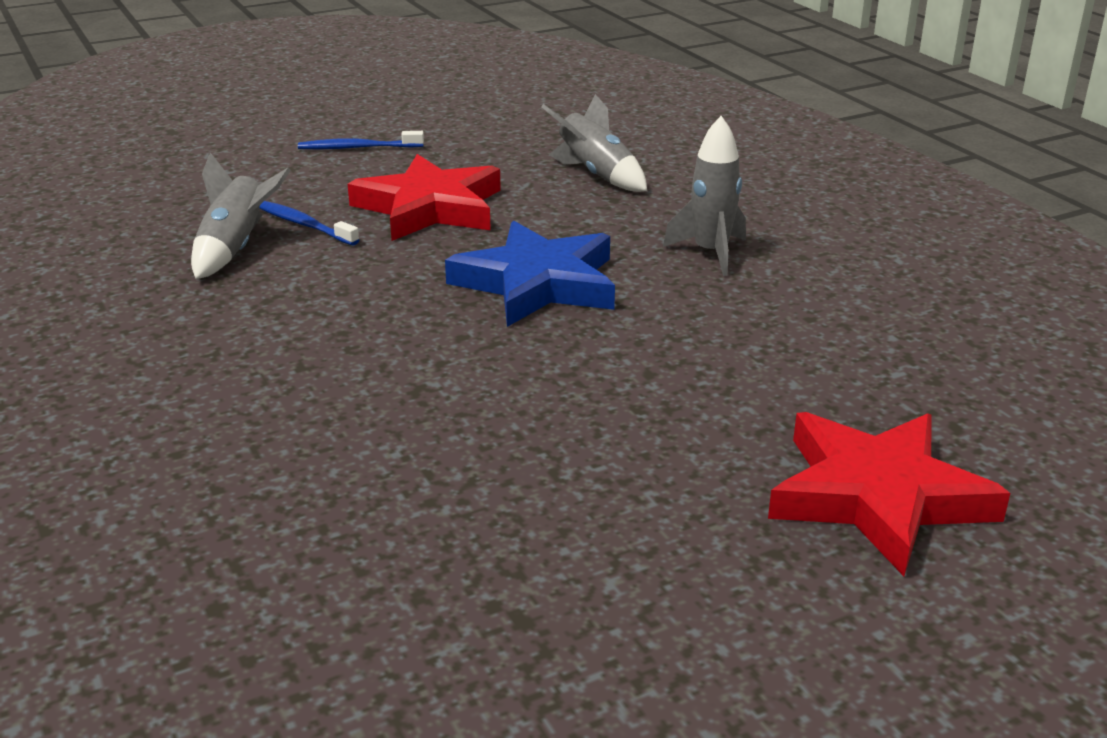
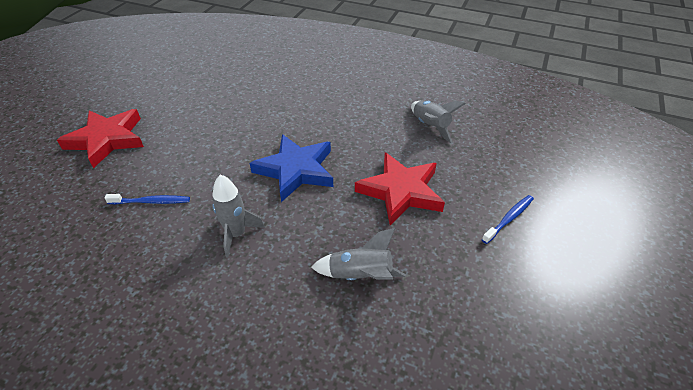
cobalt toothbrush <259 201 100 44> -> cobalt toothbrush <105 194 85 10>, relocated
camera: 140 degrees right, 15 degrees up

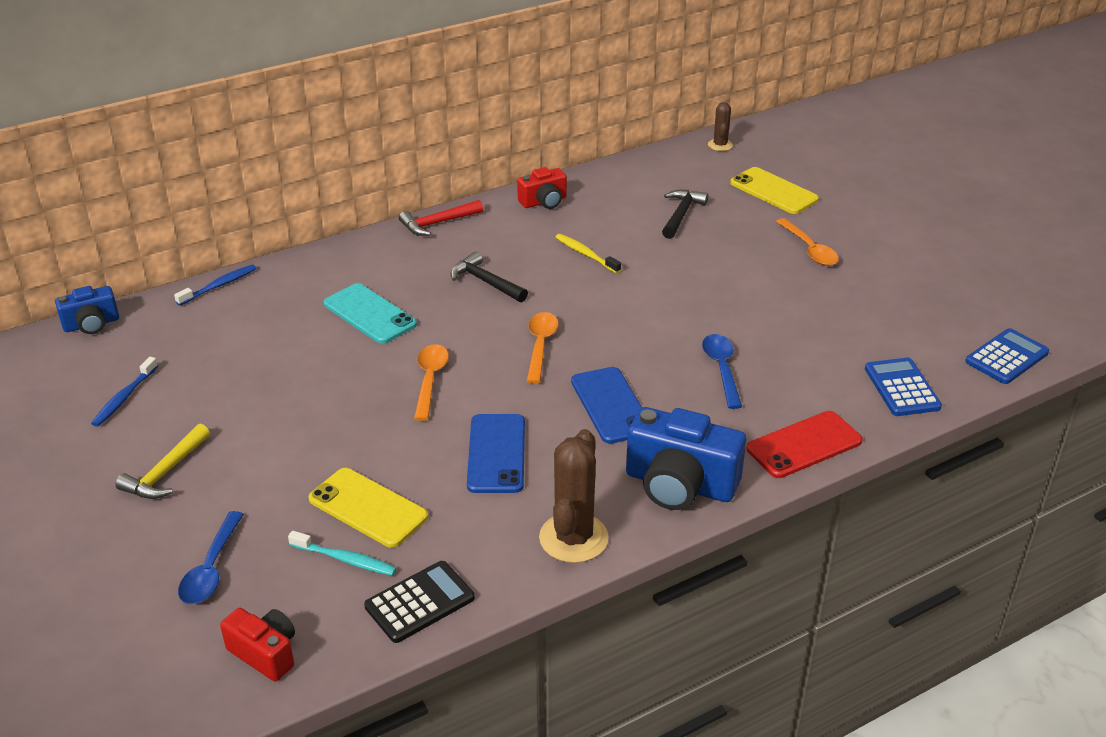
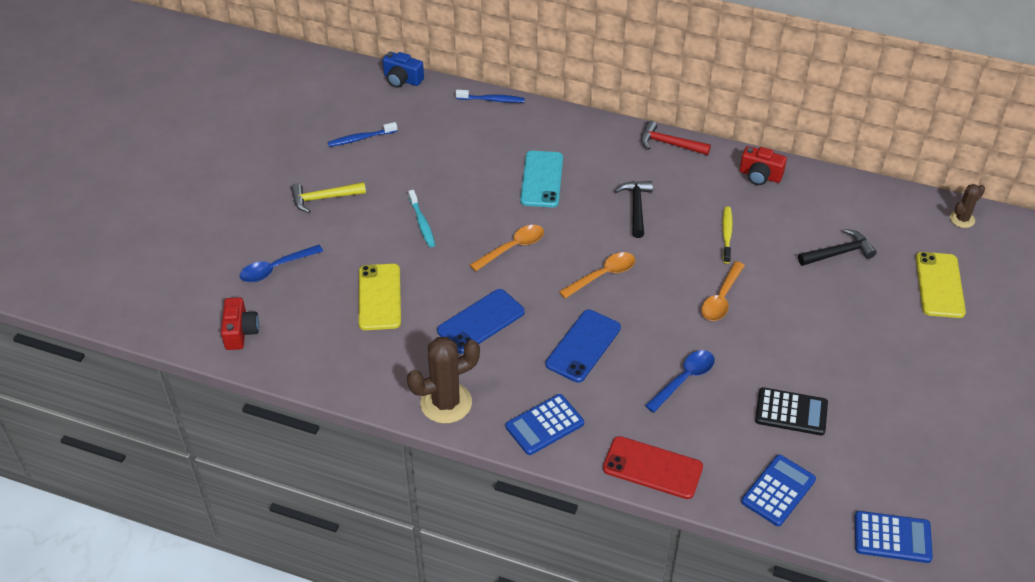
bright orange spoon <776 218 63 48> -> bright orange spoon <701 261 44 60>, relocated
cobalt camera <626 407 120 103> -> cobalt calculator <506 394 78 61>
teal toothbrush <288 531 109 45> -> teal toothbrush <408 190 27 57>, relocated
black calculator <364 561 111 82> -> black calculator <755 387 73 48>, relocated
camera: 50 degrees right, 10 degrees up

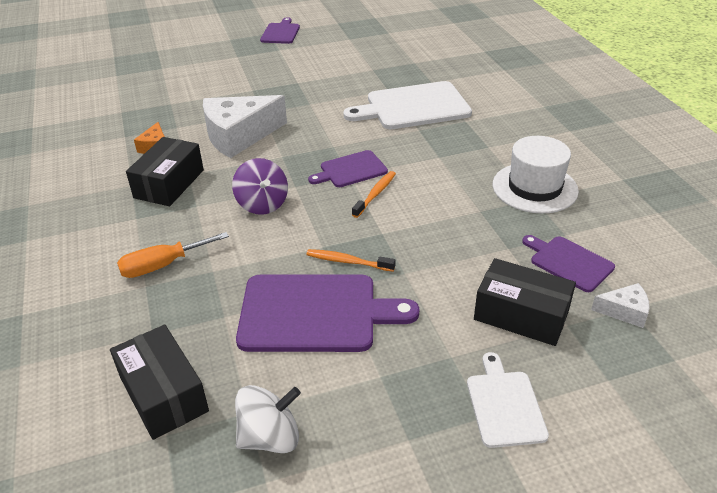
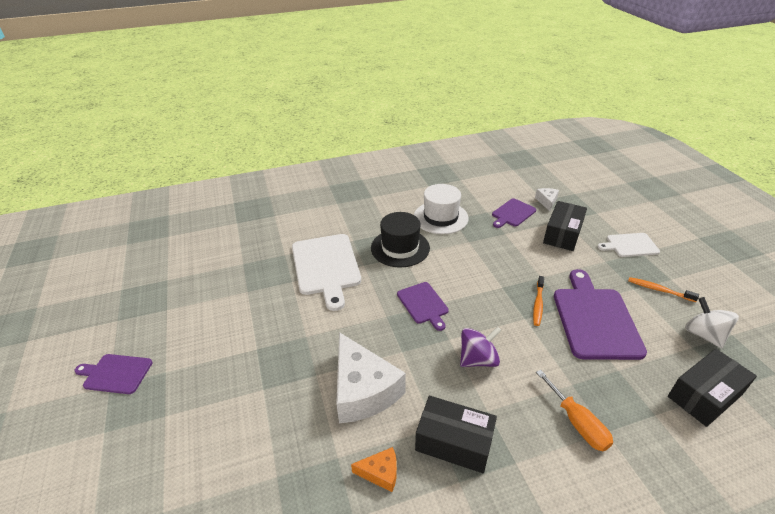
bright orange toothbrush <352 171 44 47> -> bright orange toothbrush <628 277 71 25>, relocated
none -> black hat <371 212 59 56>
camera: 90 degrees left, 0 degrees up

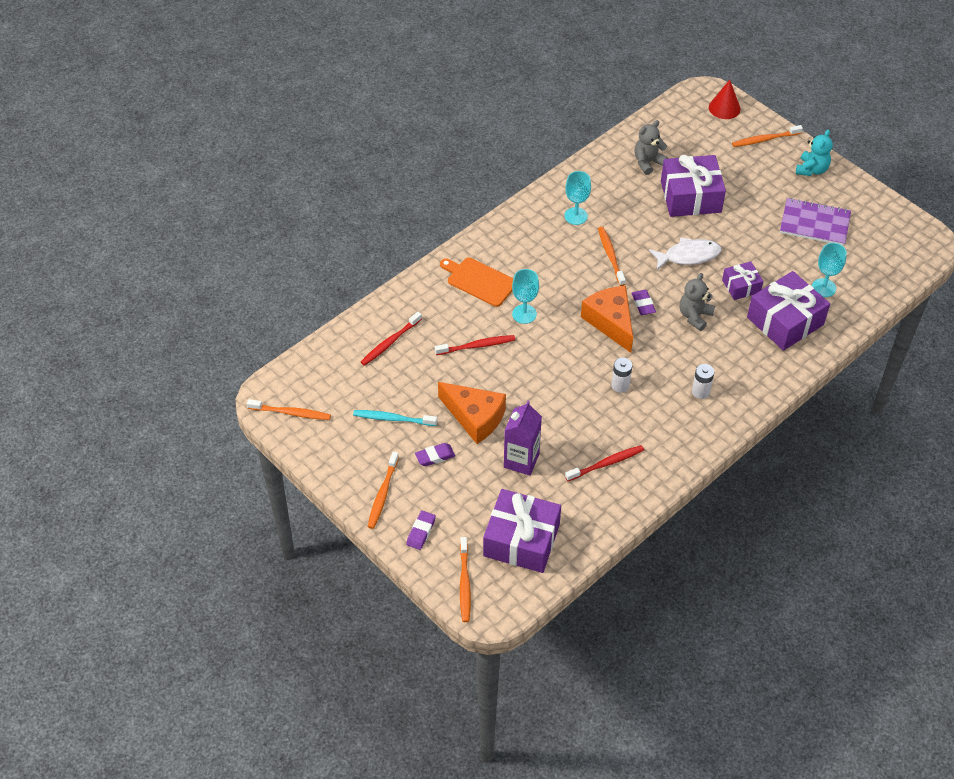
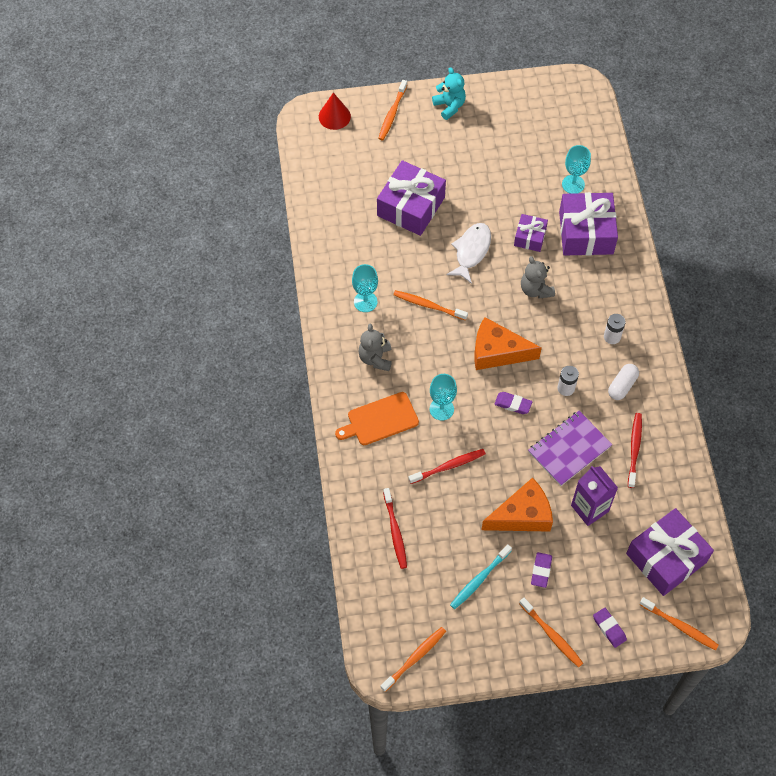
ash-grey stuffed bear <634 120 34 55> -> ash-grey stuffed bear <358 324 34 47>, relocated
violet notebook <780 198 71 48> -> violet notebook <528 411 84 75>, relocated
violet gum eraser <631 290 25 25> -> violet gum eraser <494 392 38 22>, relocated
scarlet toothbrush <435 335 80 20> -> scarlet toothbrush <408 449 78 35>, 45 degrees clockwise
none -> pure white capsule <608 364 31 36>
camera: 55 degrees left, 10 degrees up

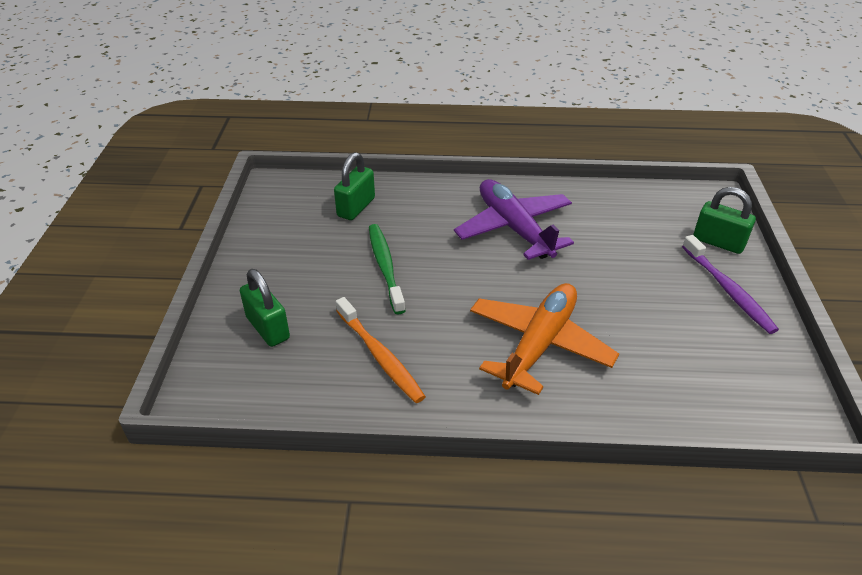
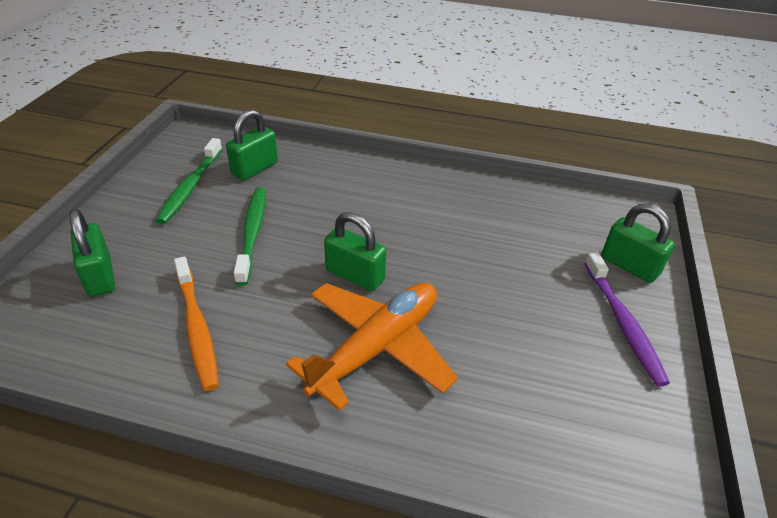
violet plane <454 179 120 81> -> none
none -> emerald toothbrush <156 138 66 86>
none -> emerald padlock <324 212 62 79>
camera: 10 degrees right, 0 degrees up

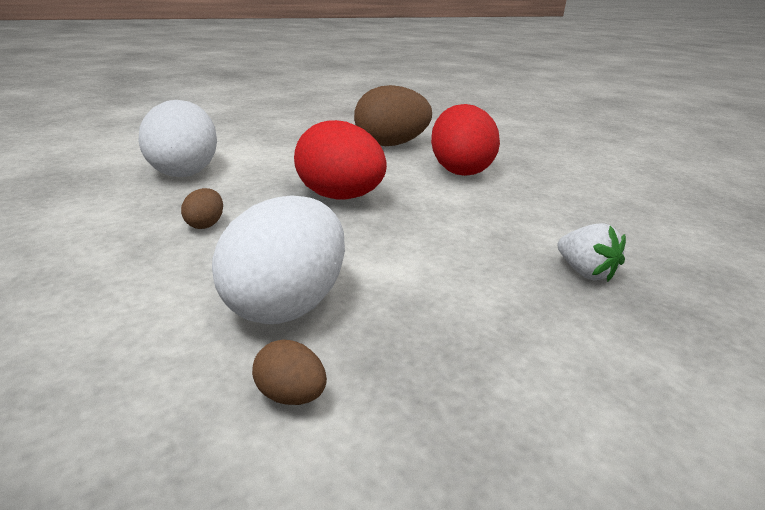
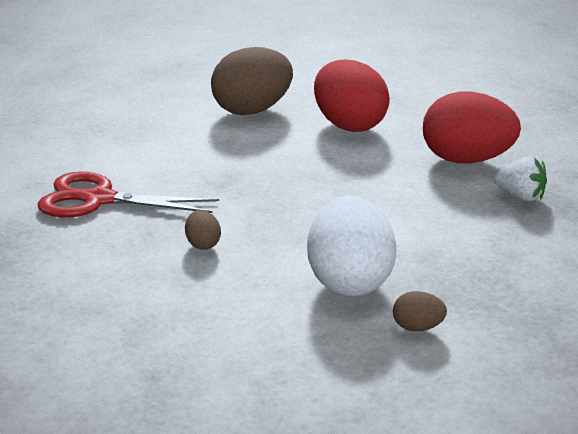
pure white egg shape <139 100 78 77> -> scarlet shears <38 172 181 46>
scarlet egg shape <294 120 93 80> -> scarlet egg shape <423 92 98 71>, relocated
camera: 25 degrees left, 0 degrees up

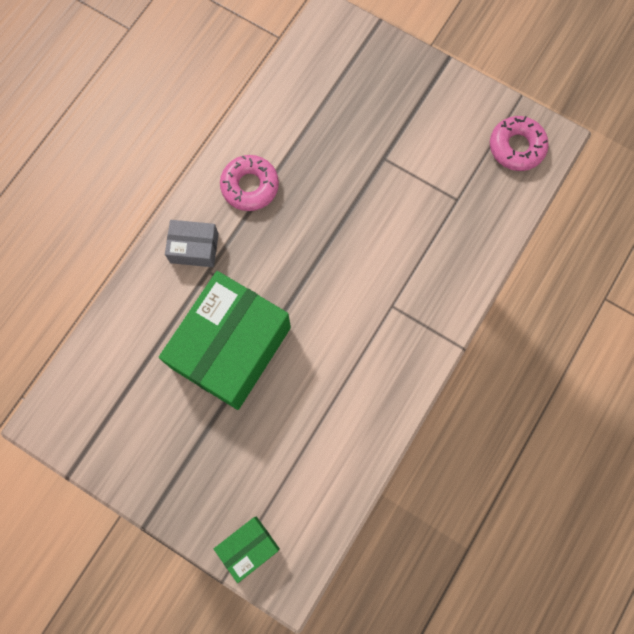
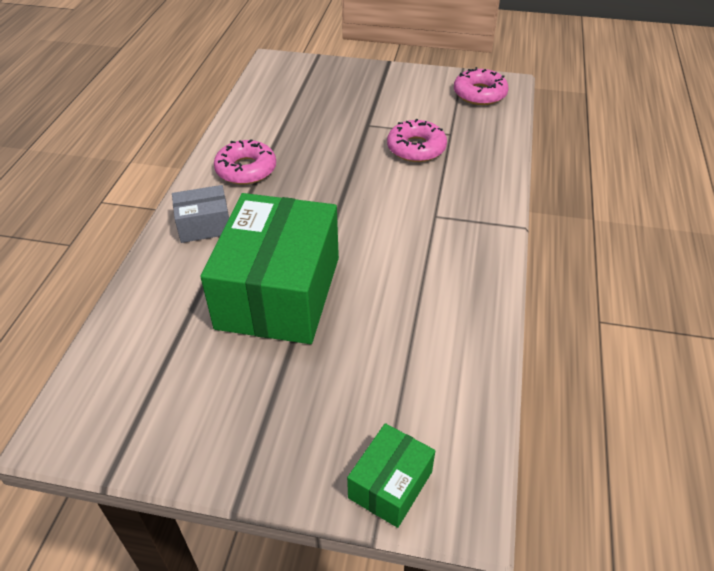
none -> rose-pink doughnut <387 119 60 43>
camera: 20 degrees left, 30 degrees down

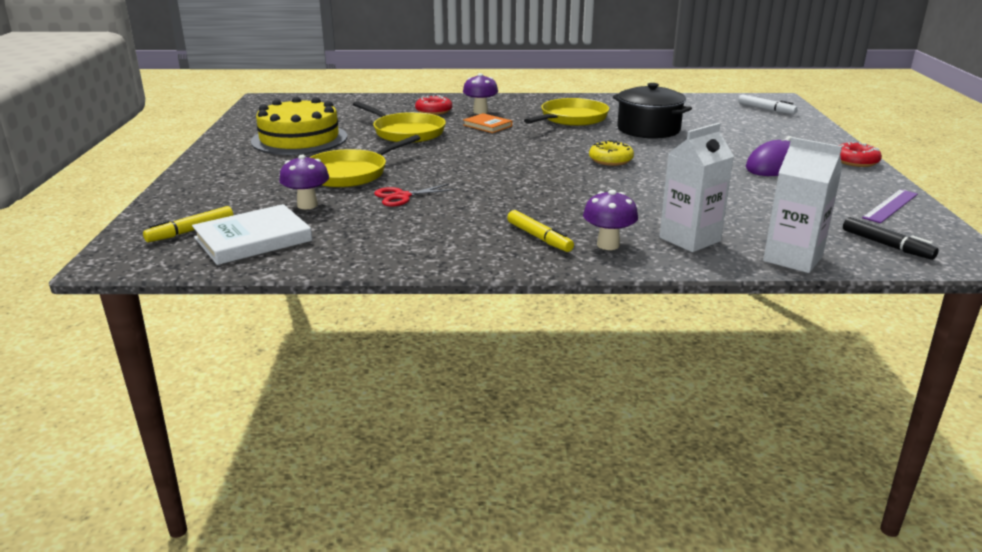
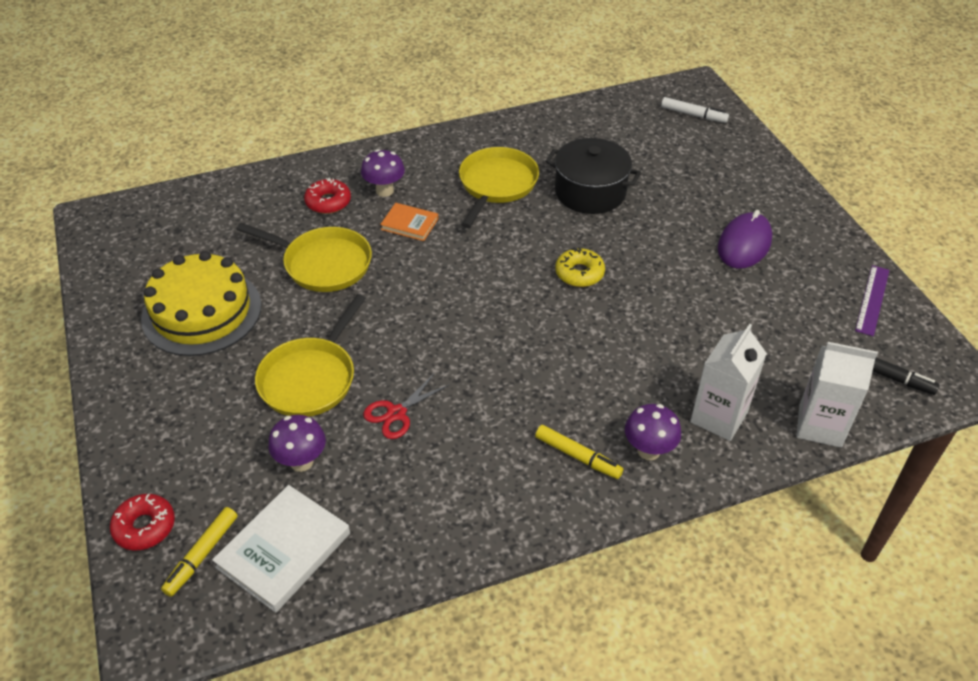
scarlet doughnut <838 142 44 25> -> scarlet doughnut <110 494 65 57>, relocated
camera: 20 degrees left, 20 degrees up

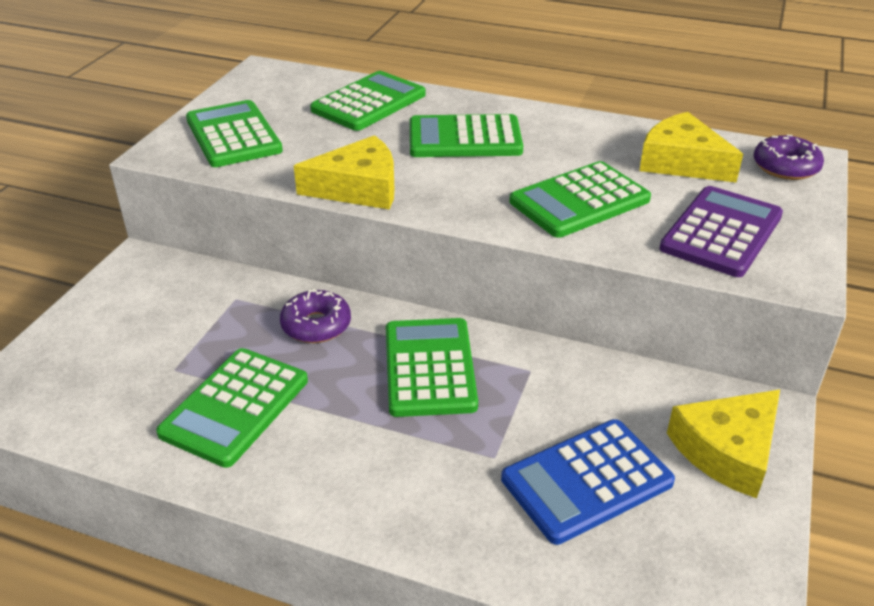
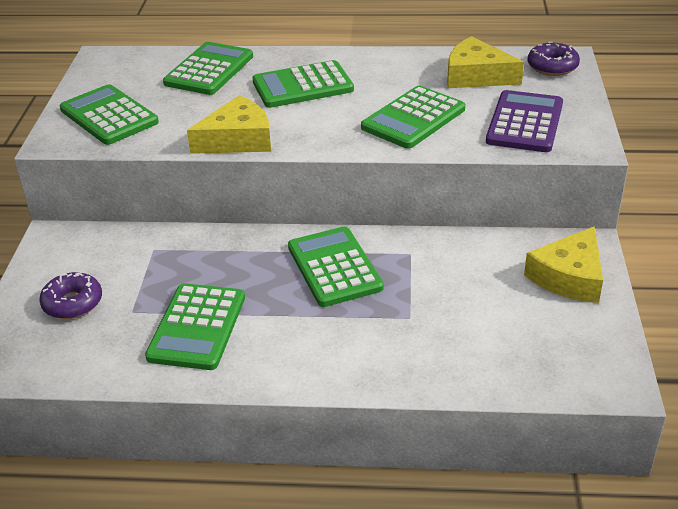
violet doughnut <280 289 71 54> -> violet doughnut <39 272 63 47>, relocated
cobalt calculator <501 419 174 126> -> none
camera: 15 degrees left, 0 degrees up

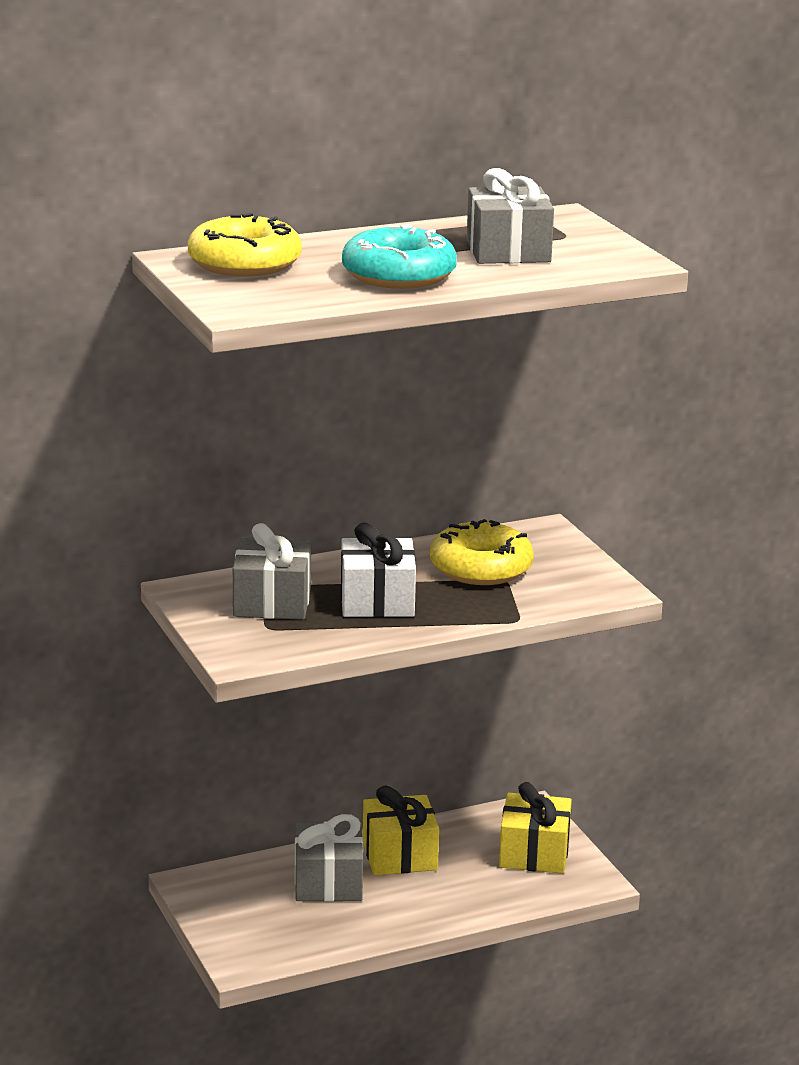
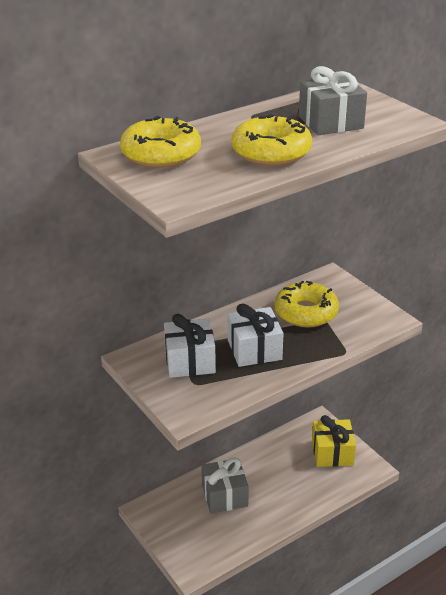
teal doughnut <342 224 115 65> -> bright yellow doughnut <231 114 81 52>
ash-grey wrapped gift <233 523 78 97> -> pure white wrapped gift <164 314 52 64>
bright yellow wrapped gift <363 786 76 89> -> none
camera: 10 degrees left, 10 degrees up

